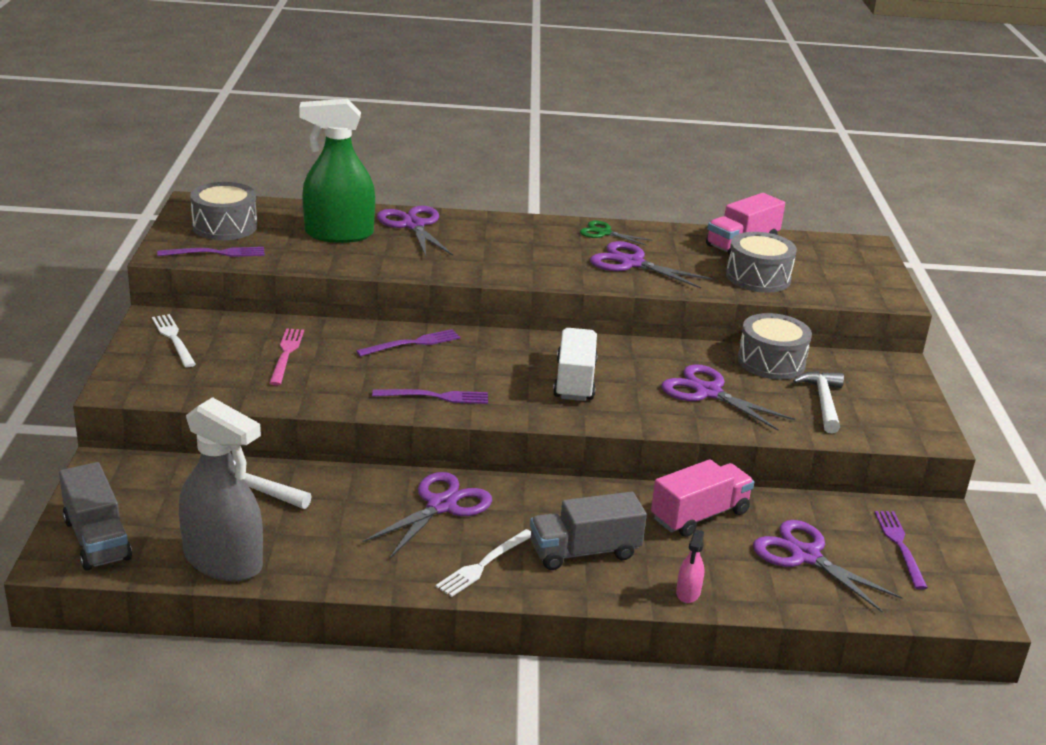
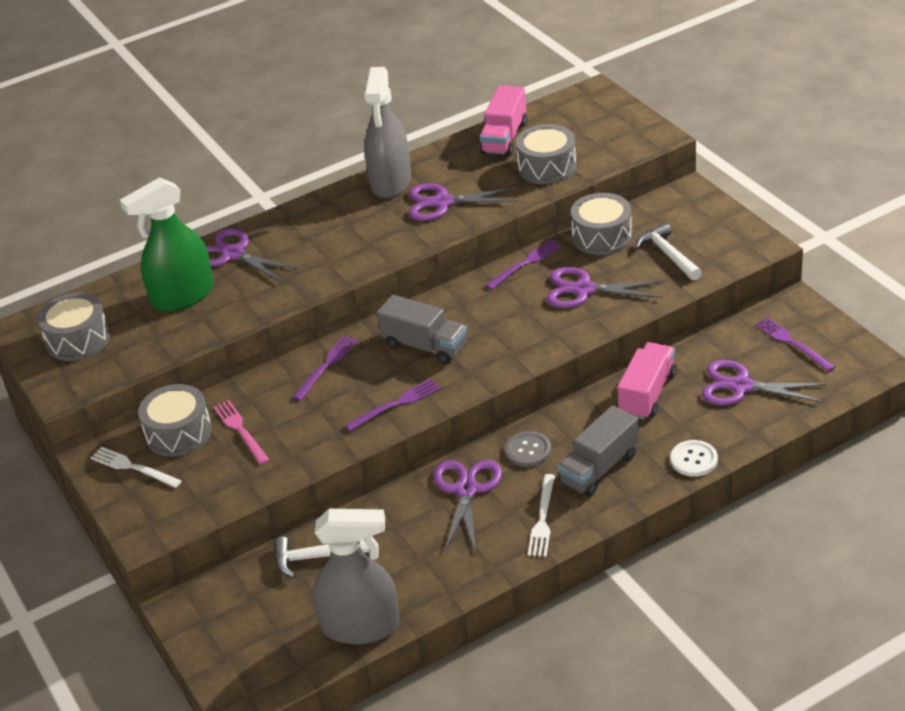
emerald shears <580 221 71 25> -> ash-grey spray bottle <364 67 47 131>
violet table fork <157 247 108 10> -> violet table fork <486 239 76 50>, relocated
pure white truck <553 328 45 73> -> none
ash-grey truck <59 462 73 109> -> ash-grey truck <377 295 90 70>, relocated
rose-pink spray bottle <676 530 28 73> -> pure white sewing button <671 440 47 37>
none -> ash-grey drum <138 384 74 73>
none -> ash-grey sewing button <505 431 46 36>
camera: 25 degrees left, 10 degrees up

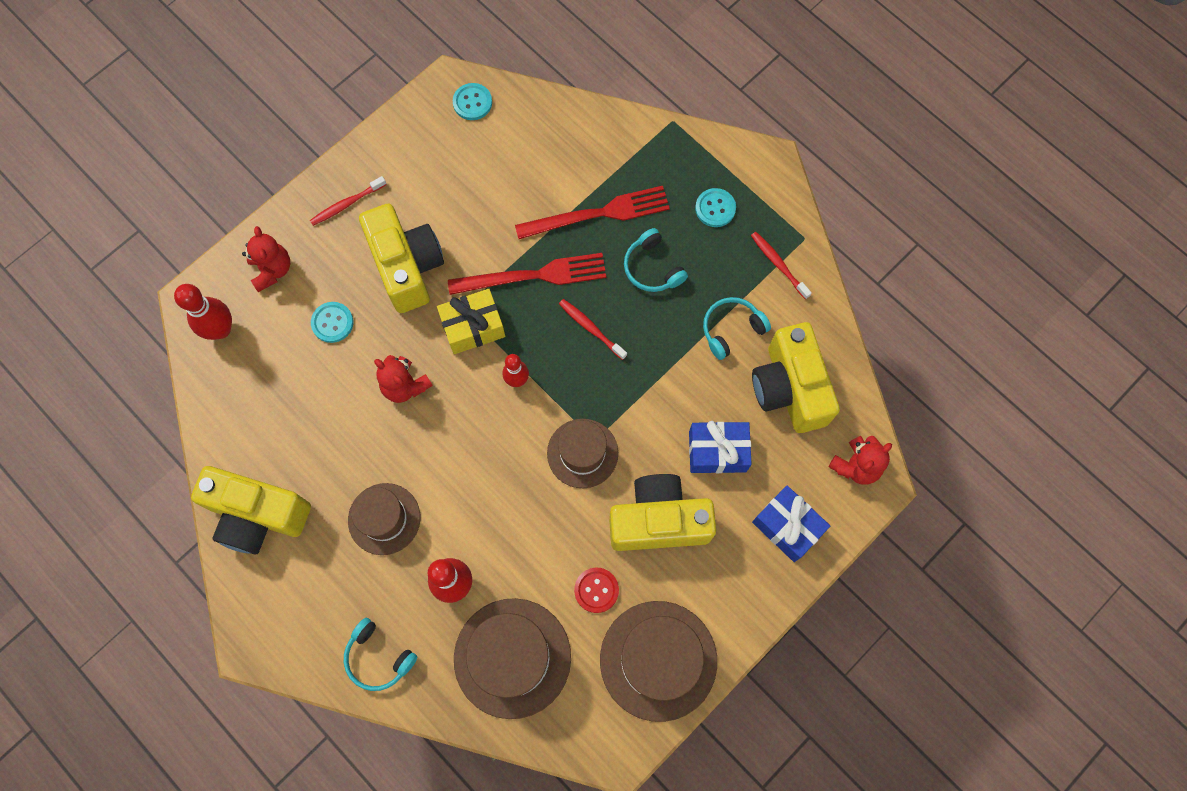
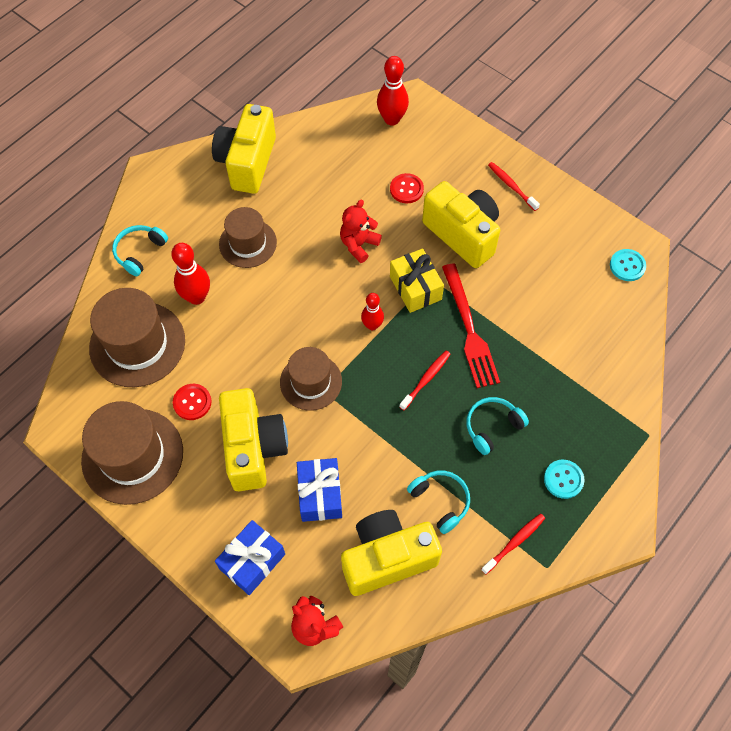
scarlet table fork <515 186 155 53> -> none
bright yellow camera <359 204 85 109> -> bright yellow camera <422 181 78 87>, 105 degrees counterclockwise
scarlet stuffed bear <242 226 48 66> -> none
teal sewing button <311 302 42 41> -> scarlet sewing button <390 173 34 30>
camera: 85 degrees right, 10 degrees down

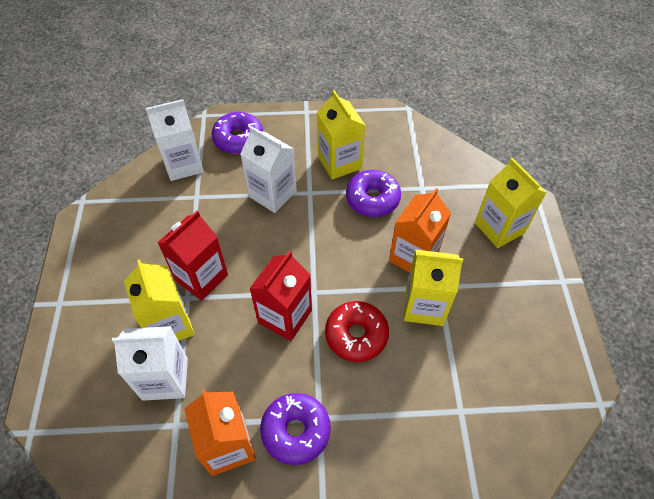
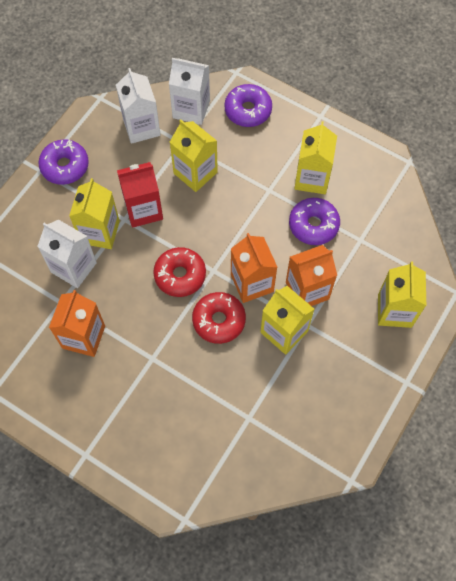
pure white carton <240 126 57 87> -> pure white carton <116 68 45 76>, relocated
scarlet carton <249 251 63 90> -> scarlet doughnut <153 247 53 50>
violet doughnut <260 393 71 72> -> violet doughnut <38 139 51 46>, relocated
none -> bright yellow carton <170 120 48 72>
none -> bright orange carton <231 233 46 70>
camera: 35 degrees right, 10 degrees up

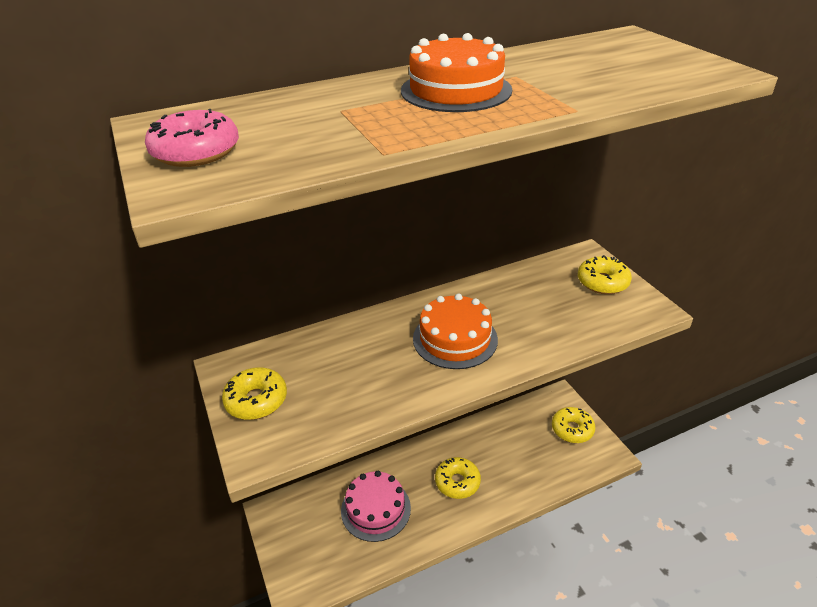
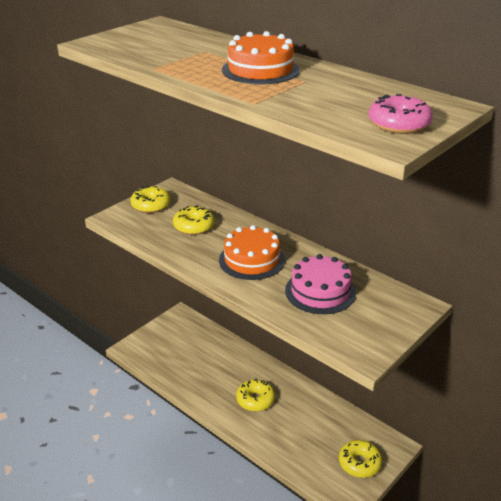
rose-pink doughnut <145 109 94 58> -> rose-pink doughnut <369 94 64 40>, relocated
bright yellow doughnut <578 255 54 39> -> bright yellow doughnut <173 205 42 30>, relocated
rose-pink gateau <341 471 70 71> -> rose-pink gateau <285 254 71 60>, relocated
camera: 65 degrees right, 5 degrees down

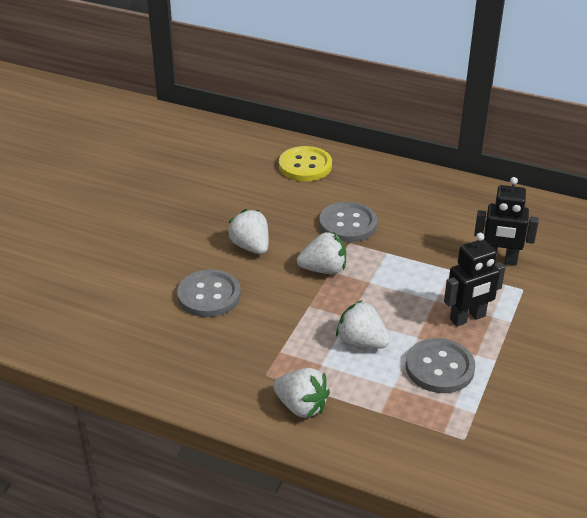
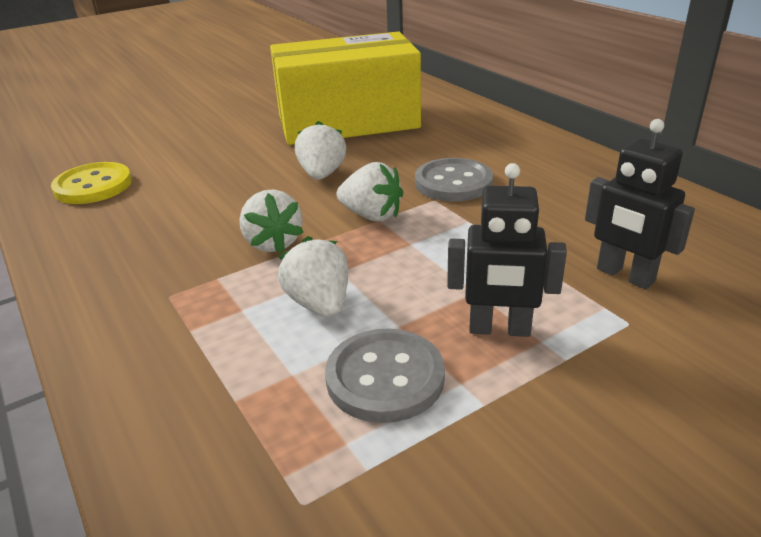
bright yellow sewing button <279 146 53 35> -> bright yellow sewing button <51 162 81 42>, relocated
ash-grey sewing button <177 270 64 47> -> none
pure white toy strawberry <273 368 57 50> -> pure white toy strawberry <239 190 64 64>, relocated
none -> bright yellow package <270 31 151 114>
camera: 35 degrees right, 5 degrees down

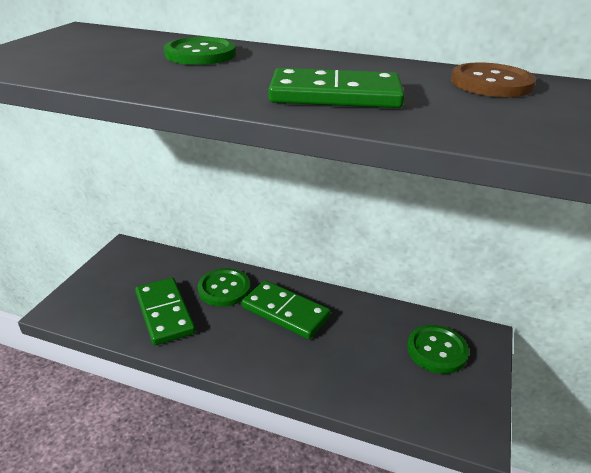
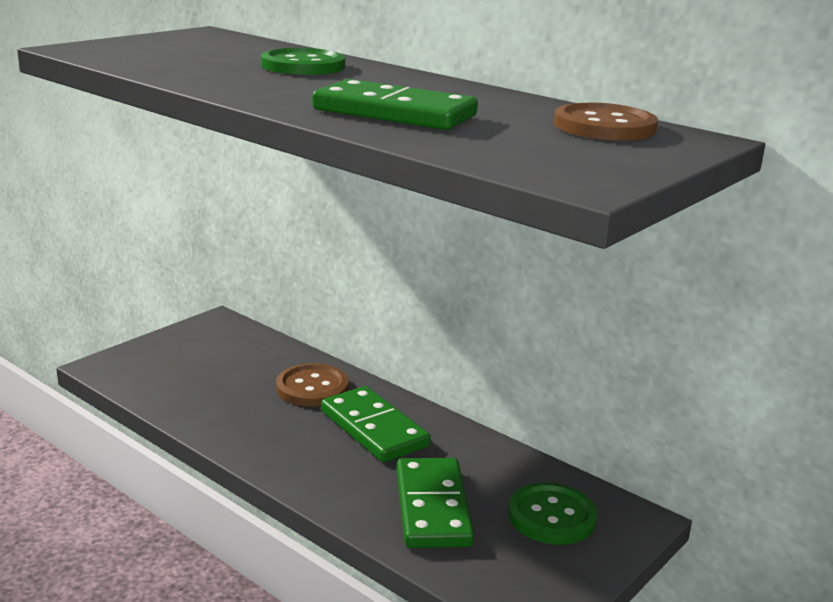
emerald sewing button <198 268 52 39> -> brown sewing button <276 364 73 43>
emerald domino <135 278 61 67> -> emerald domino <397 458 77 90>, relocated
camera: 20 degrees right, 10 degrees down

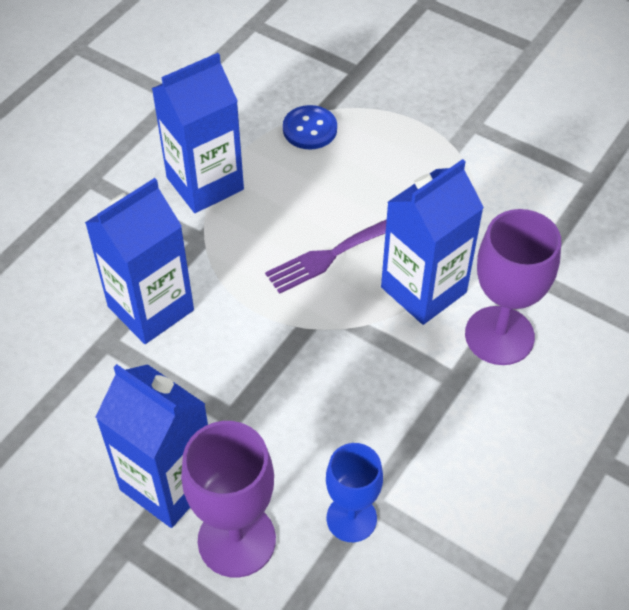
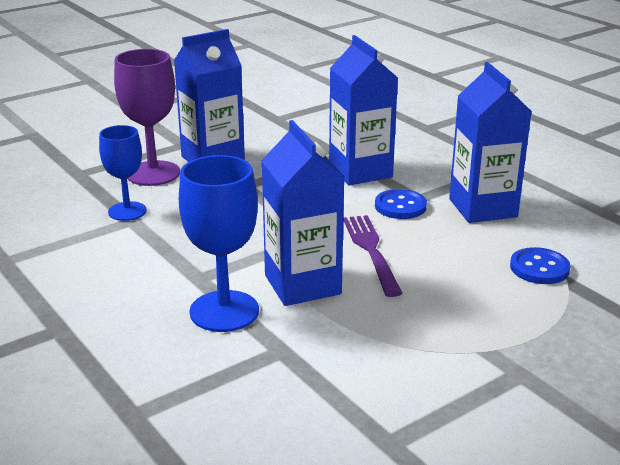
violet wine glass <465 209 96 156> -> cobalt wine glass <179 155 80 177>
none -> cobalt sewing button <375 189 52 30>
camera: 110 degrees right, 25 degrees down

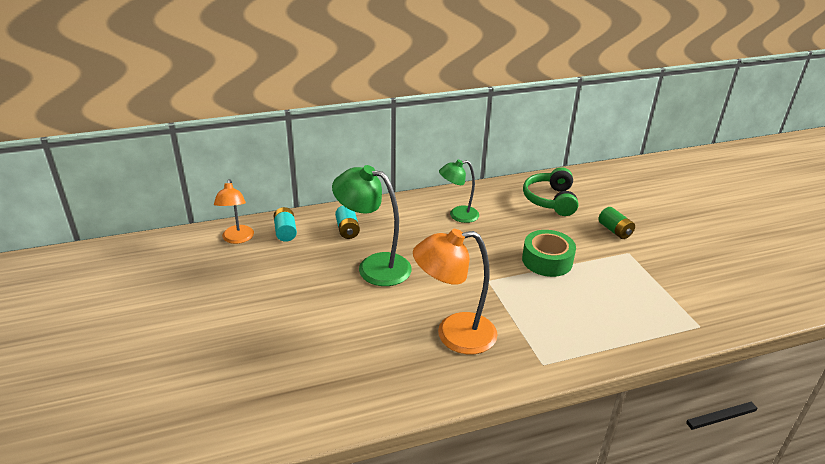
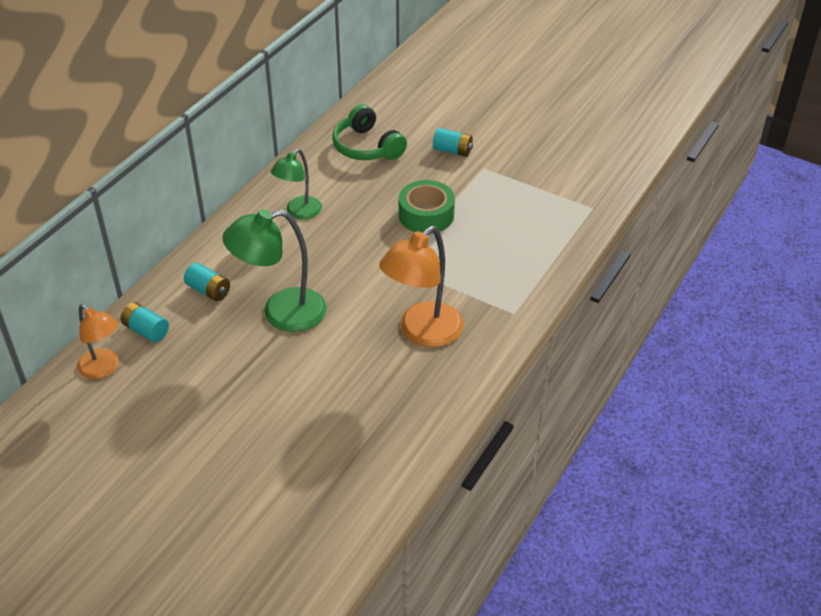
emerald power cell <598 207 37 32> -> teal power cell <433 128 40 29>
camera: 40 degrees left, 10 degrees up

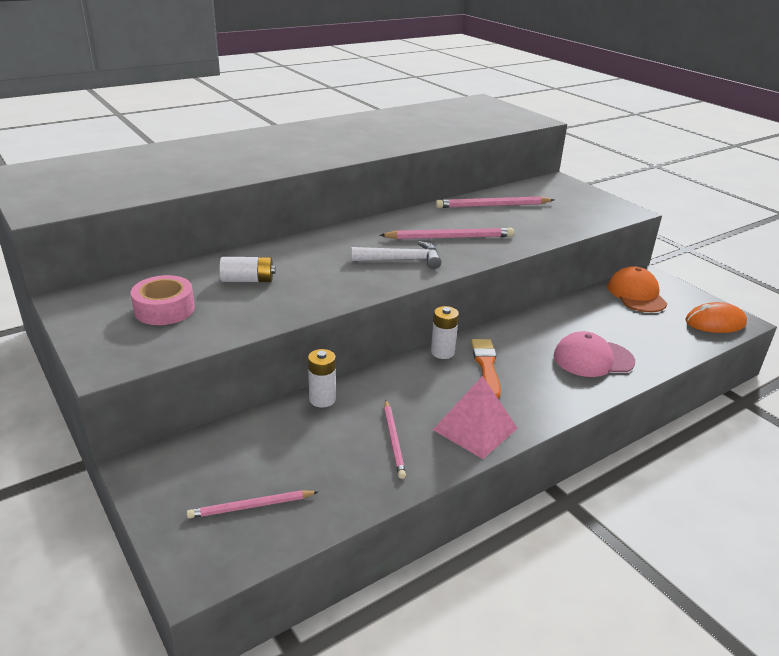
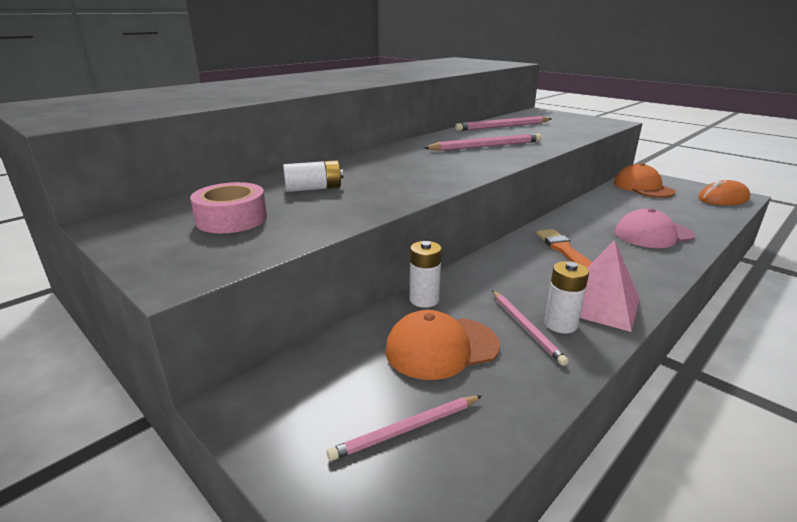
pure white claw hammer <351 241 90 28> -> none
pure white power cell <431 306 28 53> -> pure white power cell <544 261 45 73>, relocated
none -> bright orange baseball cap <385 310 115 70>
camera: 10 degrees left, 5 degrees down

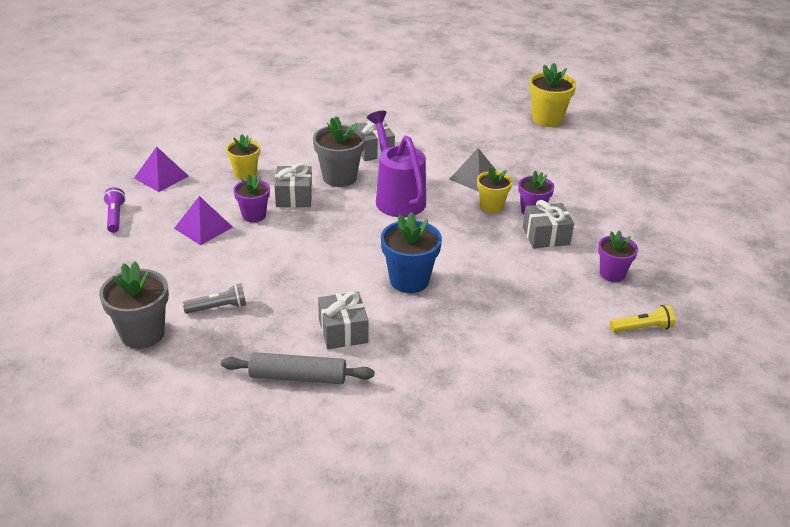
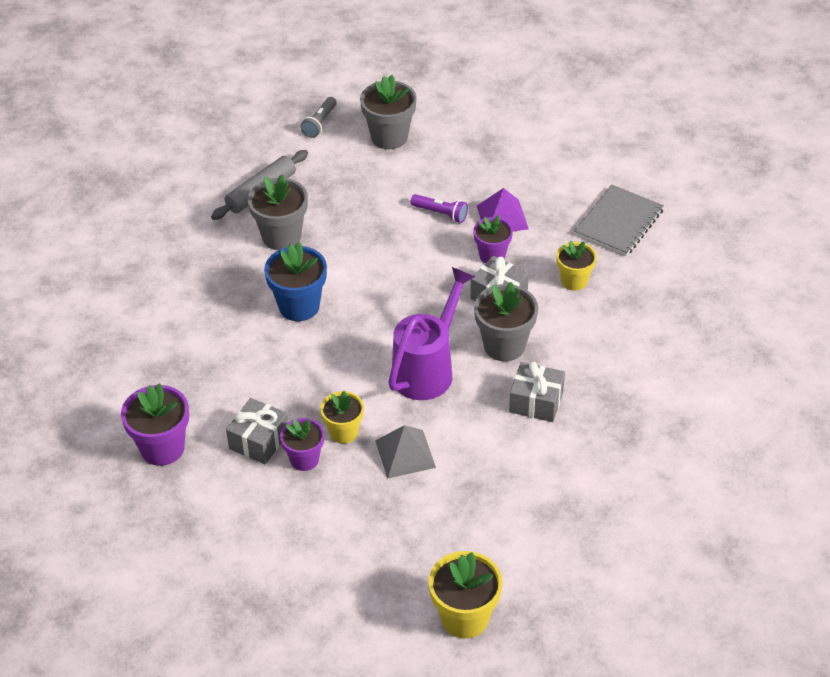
violet sprinkling can <367 111 59 106> -> violet sprinkling can <388 267 87 133>, 75 degrees counterclockwise
violet pyramid shape <134 147 55 45> -> ash-grey notebook <574 185 90 71>
violet torch <103 187 23 46> -> violet torch <410 194 58 29>, relocated
violet flower pot <598 231 40 51> -> violet flower pot <121 383 68 83>, x1.53
ash-grey torch <183 283 63 31> -> ash-grey torch <300 97 37 41>, relocated
ash-grey wrapped gift <318 292 51 57> -> ash-grey flower pot <248 174 60 76>
bright yellow torch <610 305 65 27> -> none
camera: 130 degrees right, 10 degrees up

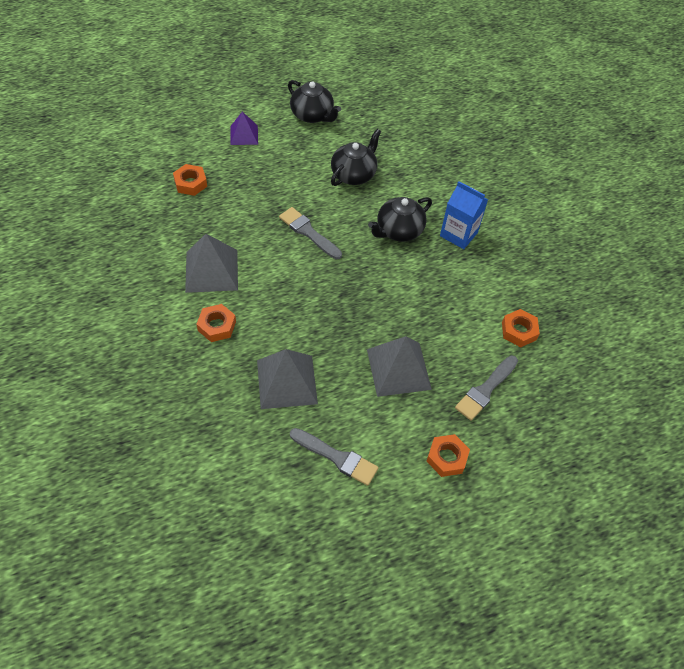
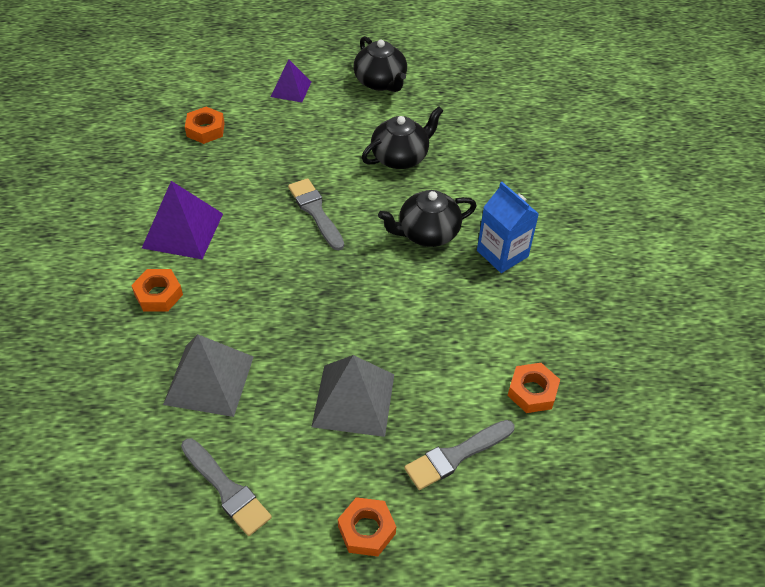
ash-grey pyramid shape <185 234 53 59> -> violet pyramid shape <142 181 81 78>
camera: 20 degrees right, 5 degrees down

